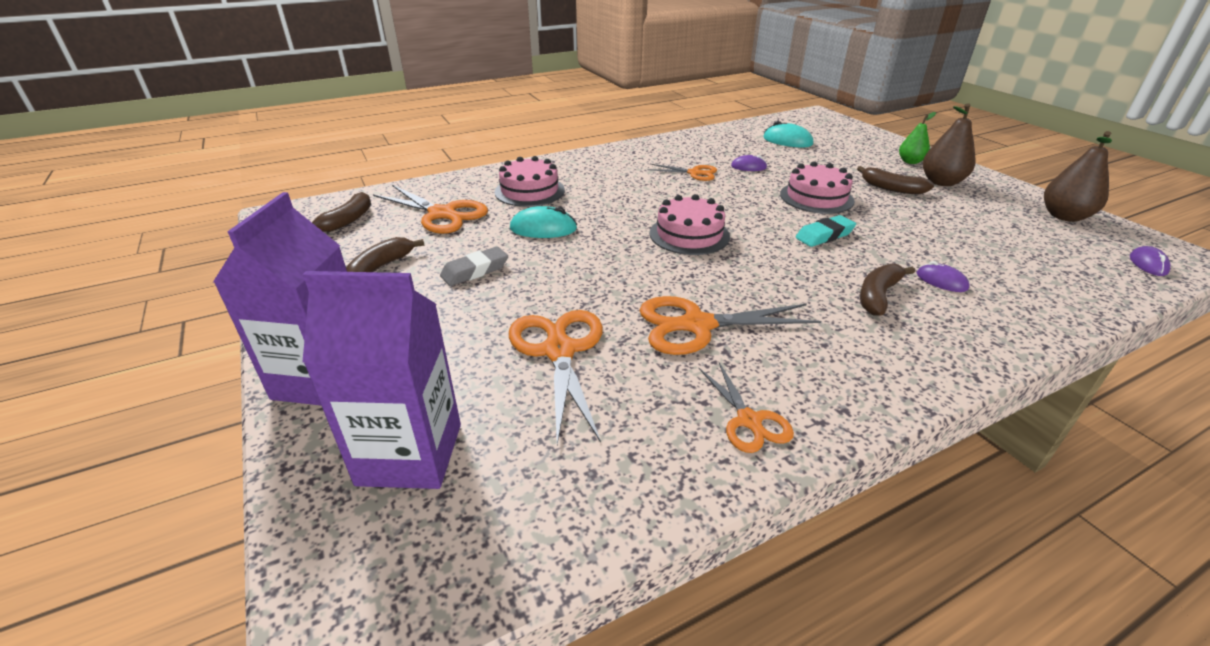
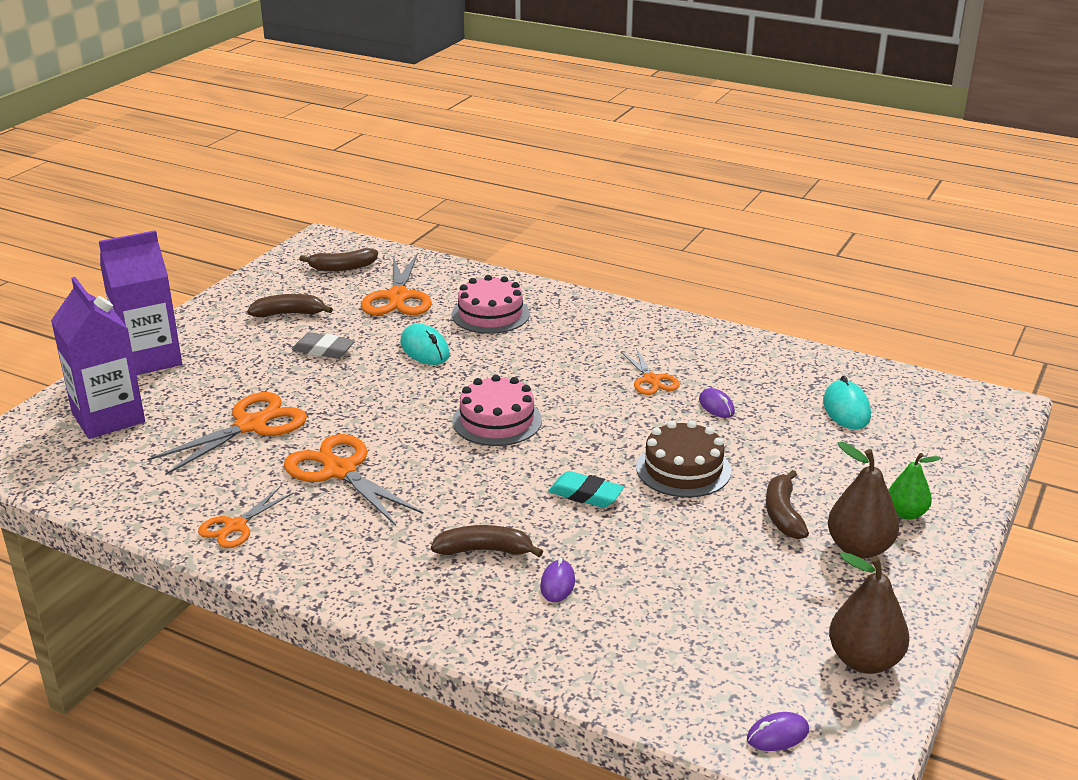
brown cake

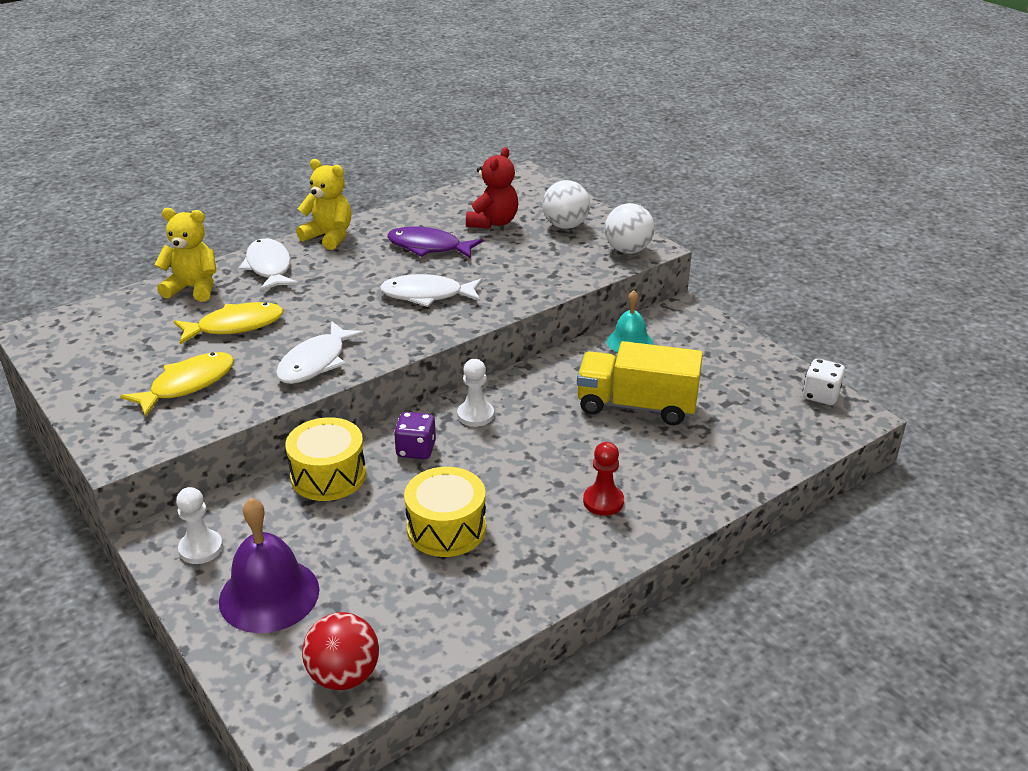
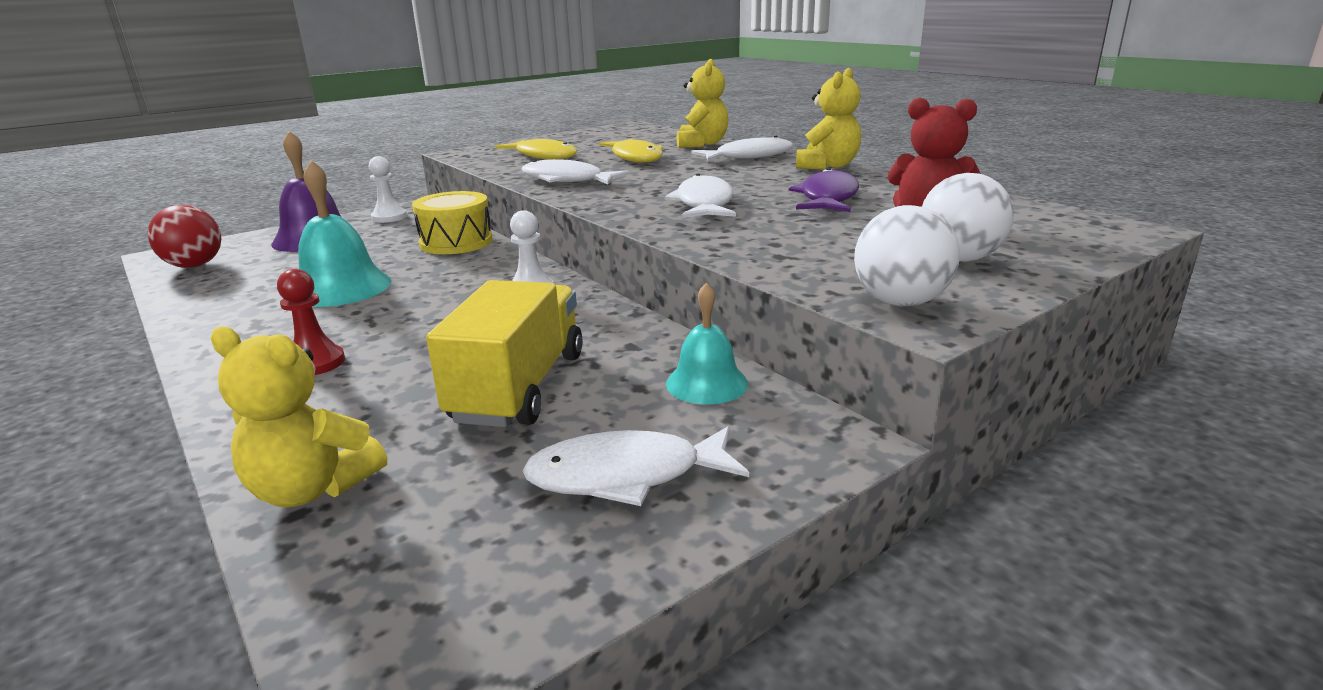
golden stuffed bear (no. 1 from left)
teal bell (no. 1 from left)
pure white toy fish (no. 2 from left)
violet game die
pure white game die

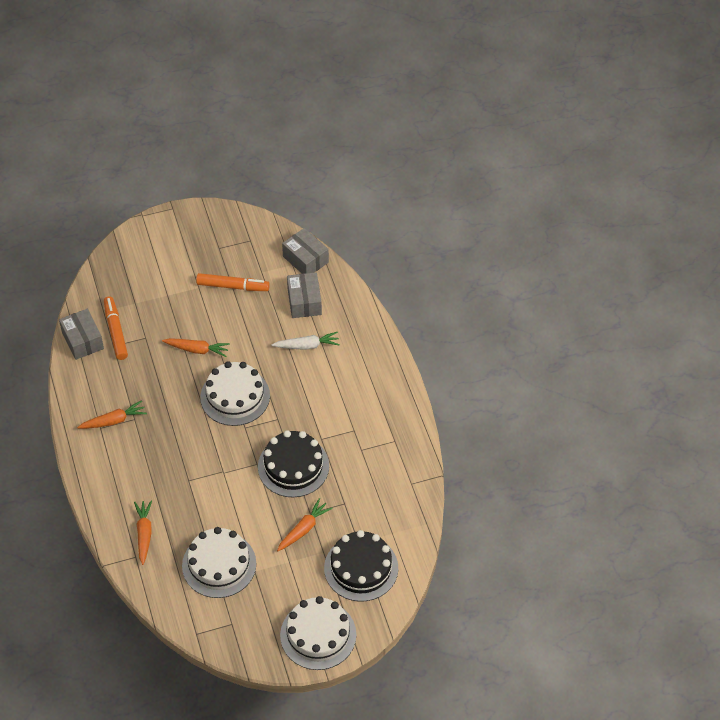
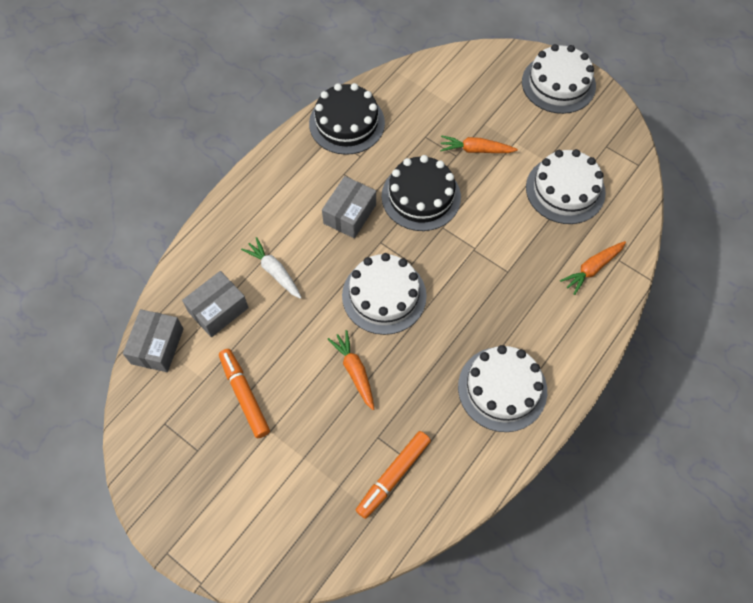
black cake (no. 1 from left)
gray box (no. 3 from left)
pure white cake (no. 2 from left)

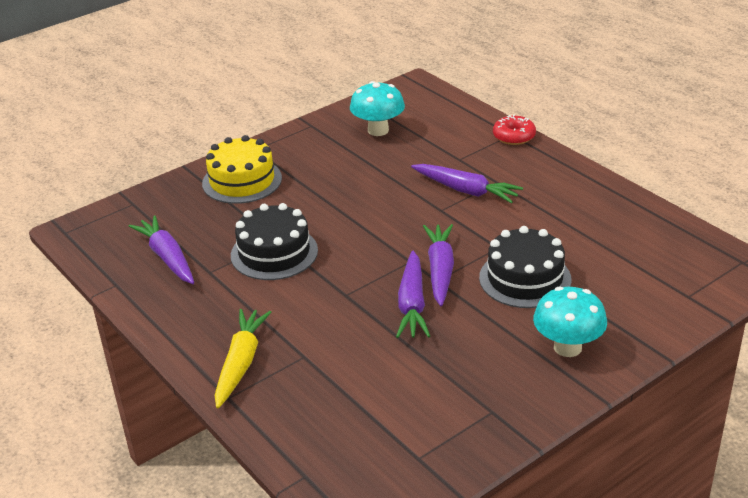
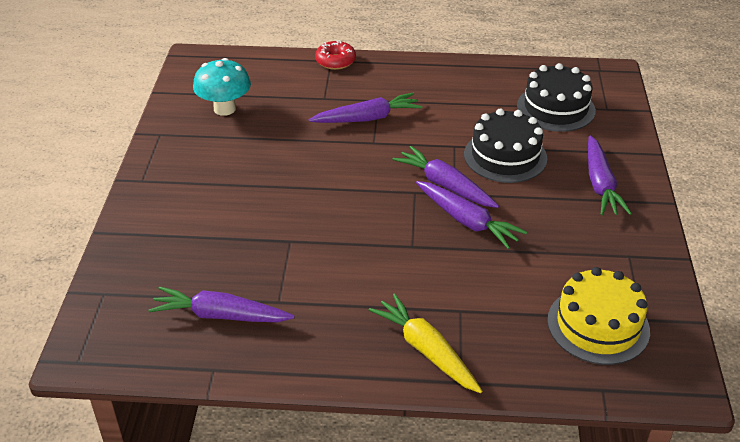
black cake (no. 2 from left)
golden cake
violet carrot (no. 5 from left)

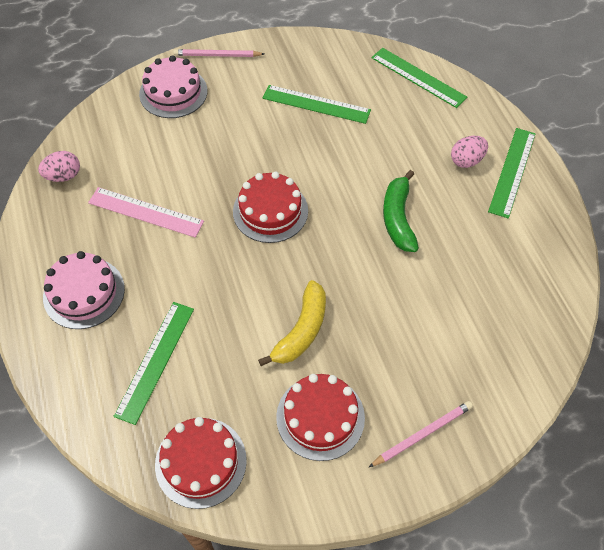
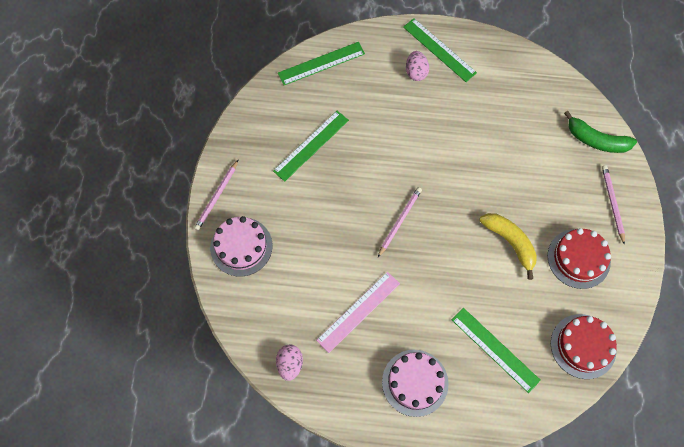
rosy lead pencil (no. 2 from left)
leaf-green banana

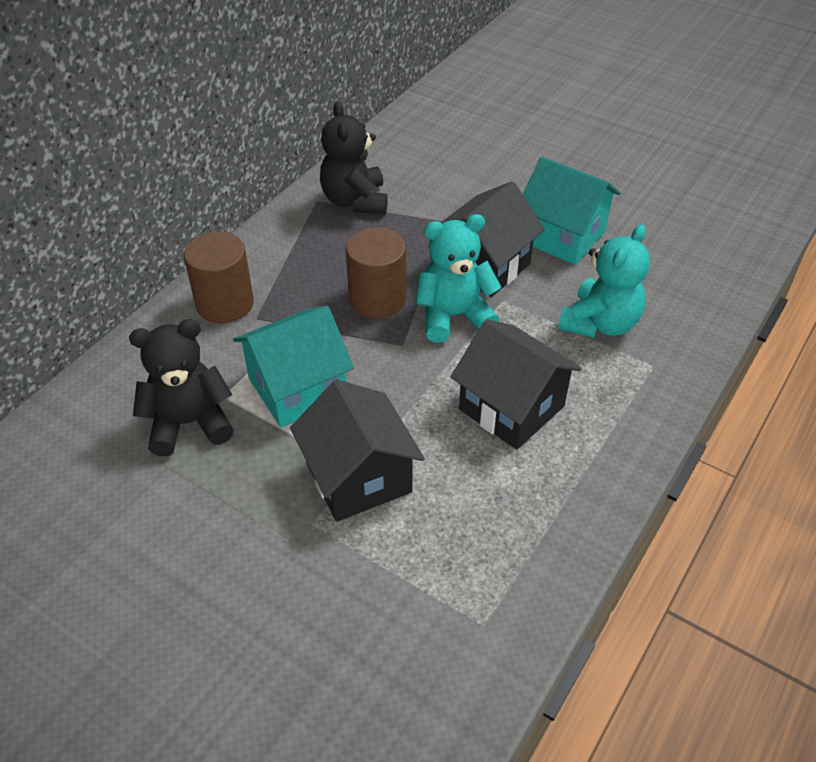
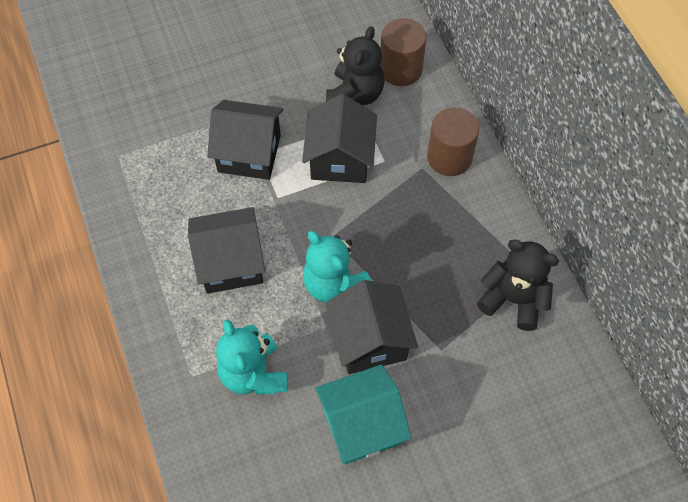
black house (no. 3 from left)
teal stuffed bear (no. 2 from left)
brown cylinder shape (no. 1 from left)

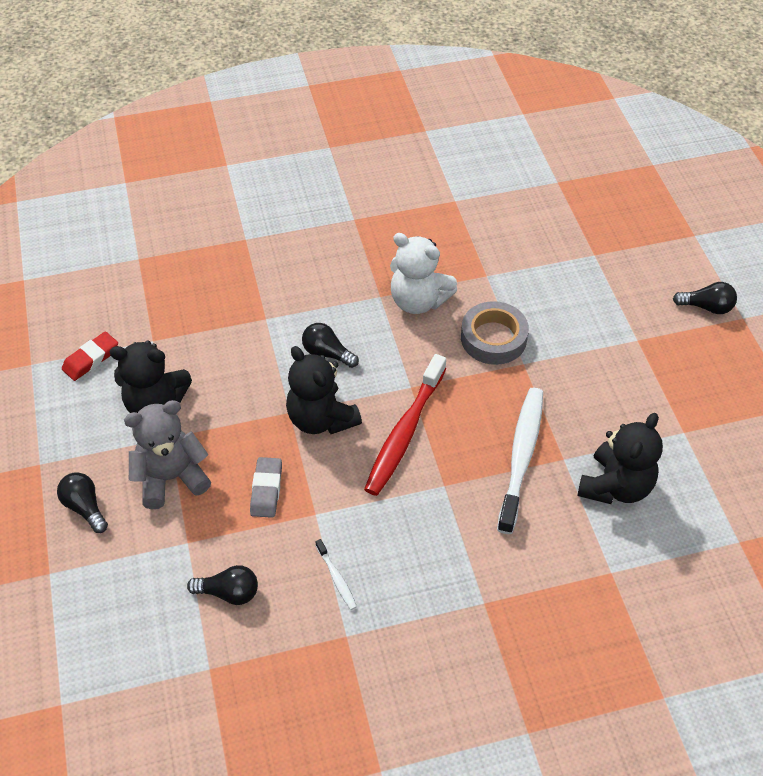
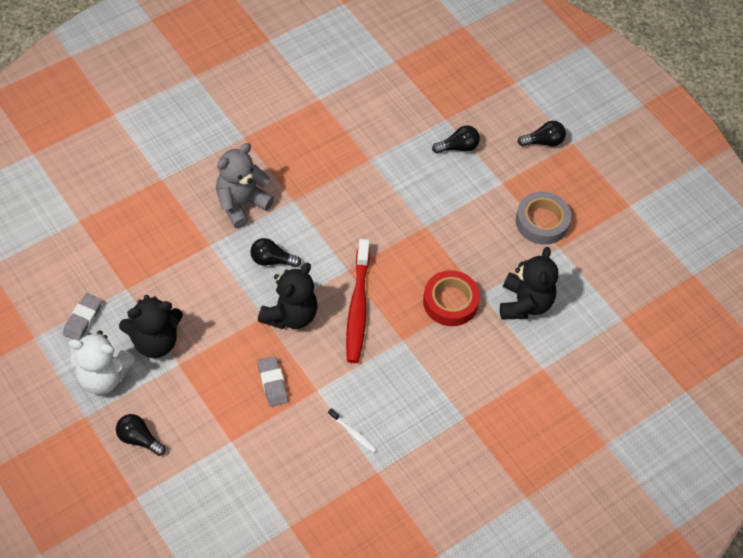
gray pencil eraser (no. 1 from left)
pure white stuffed bear
gray stuffed bear
black stuffed bear (no. 2 from left)
crimson sticky tape
black light bulb (no. 3 from left)
gray sticky tape

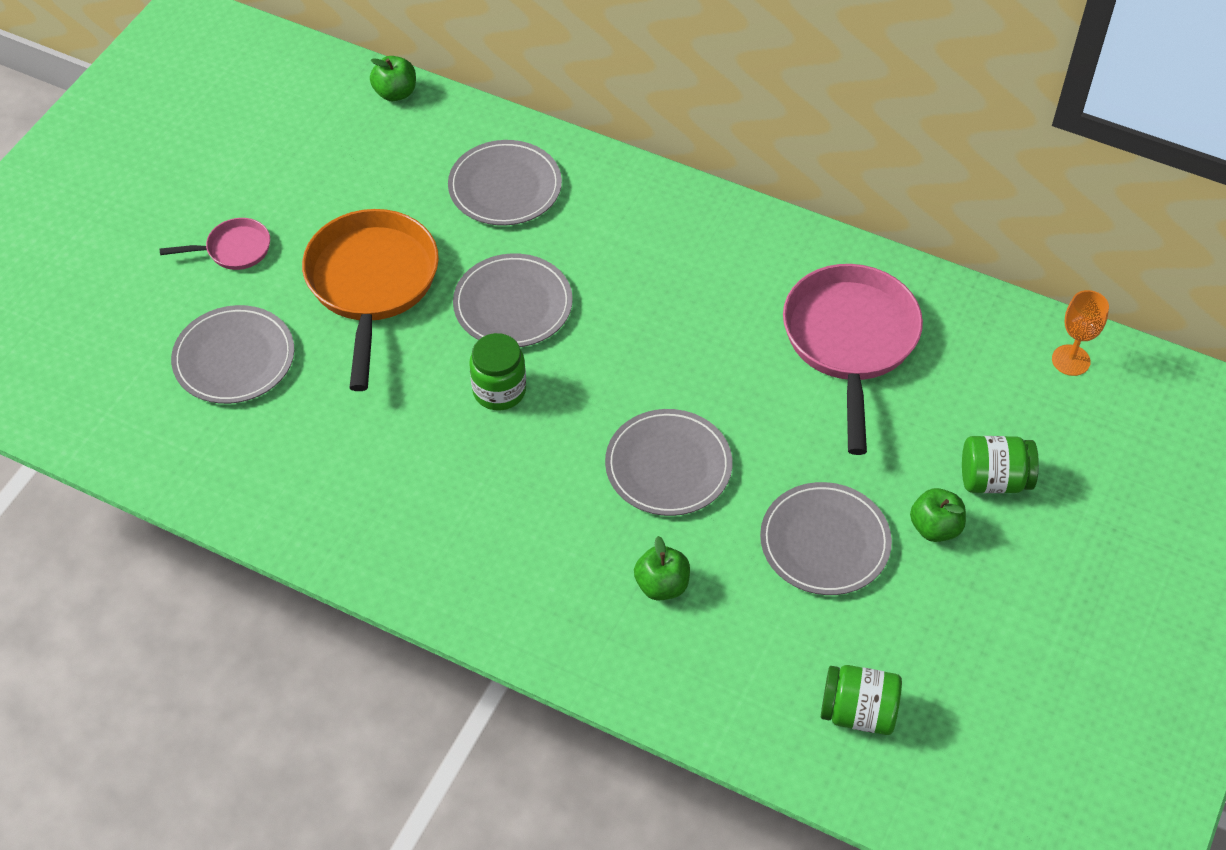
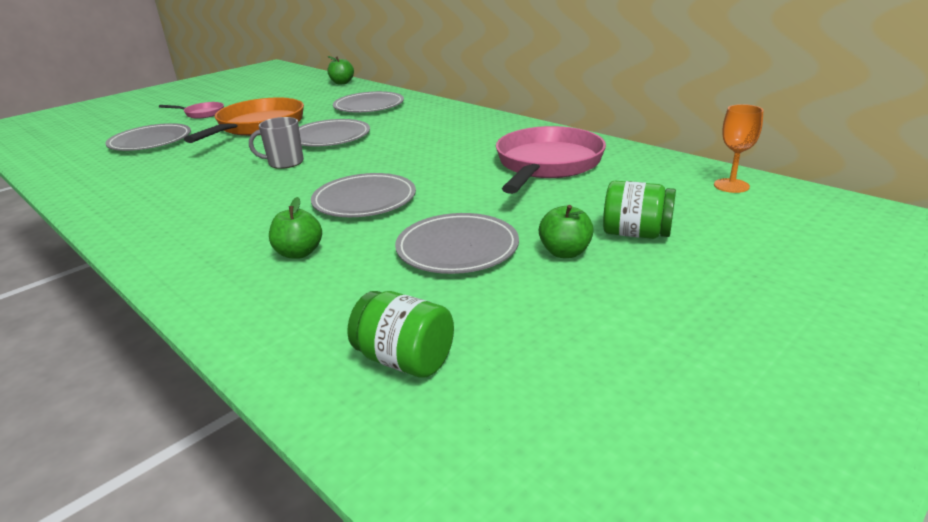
gray mug

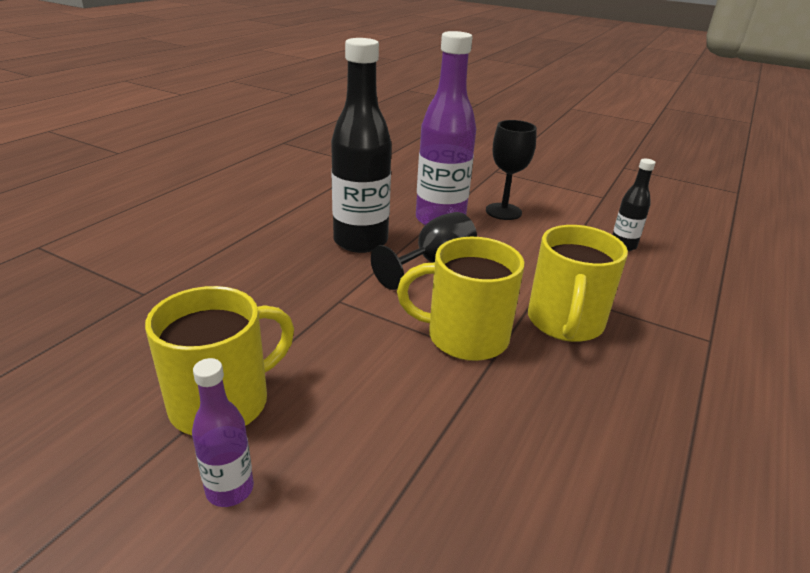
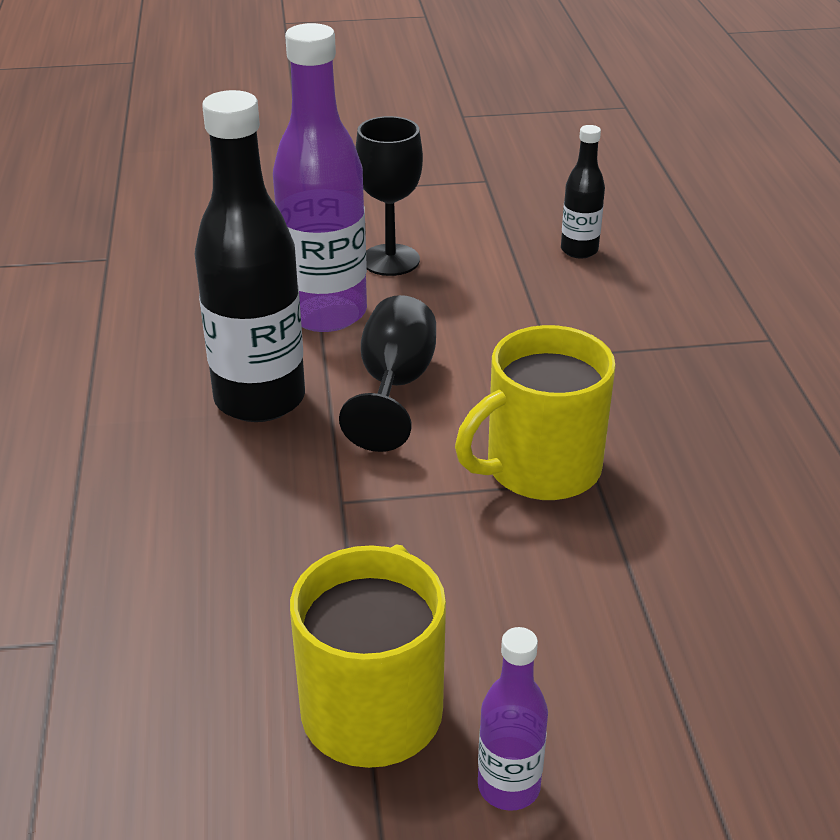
golden mug (no. 3 from left in the first image)

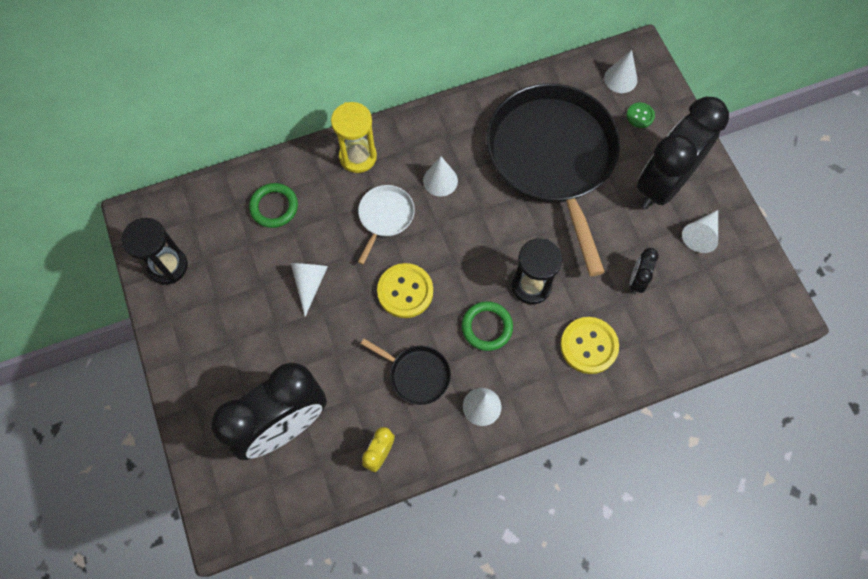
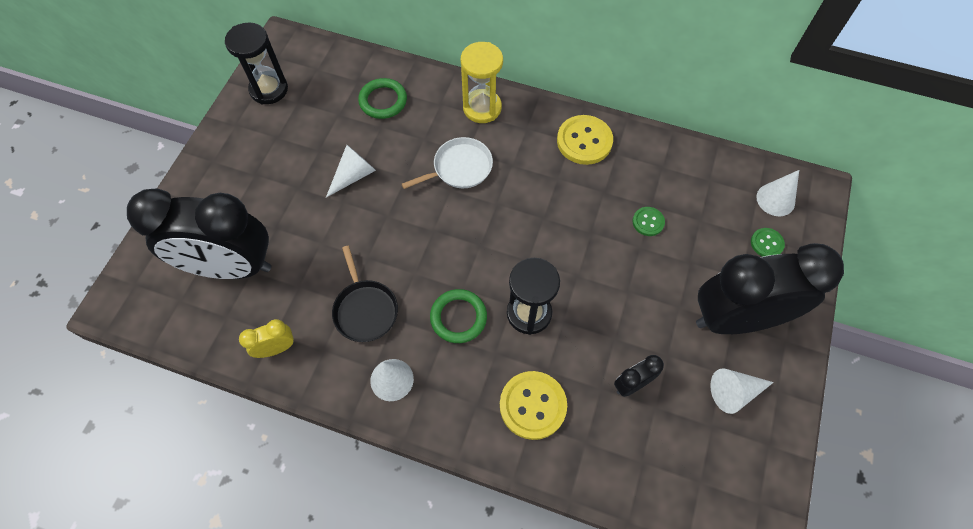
golden button (no. 2 from left)
leaf-green button (no. 1 from left)
pure white solid cone (no. 2 from left in the first image)

